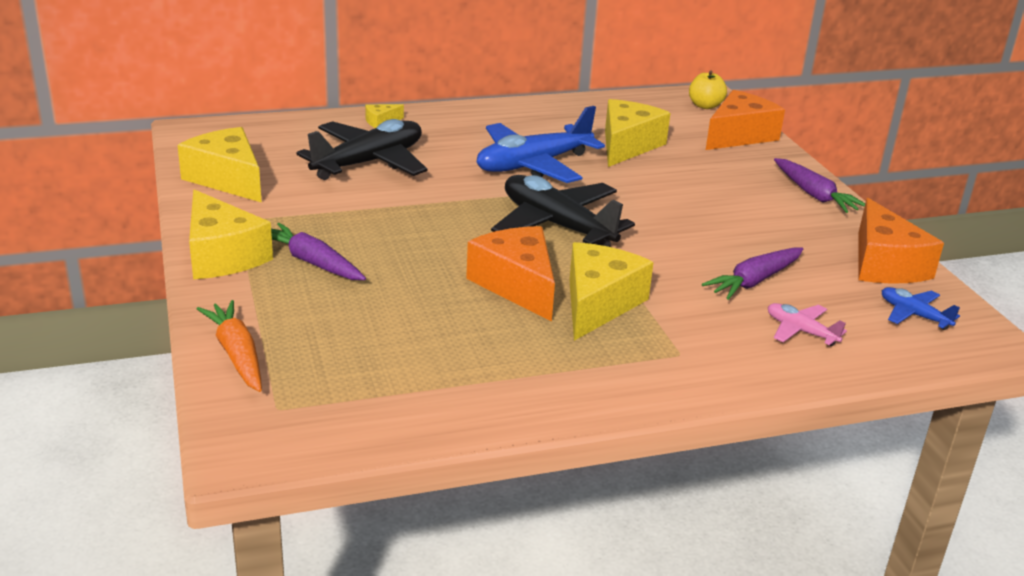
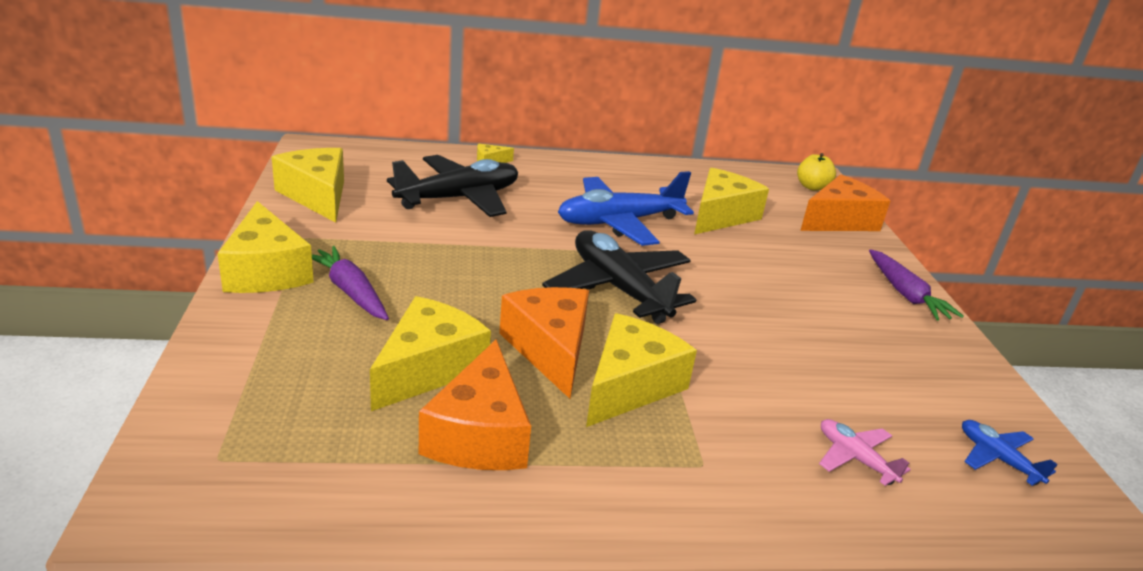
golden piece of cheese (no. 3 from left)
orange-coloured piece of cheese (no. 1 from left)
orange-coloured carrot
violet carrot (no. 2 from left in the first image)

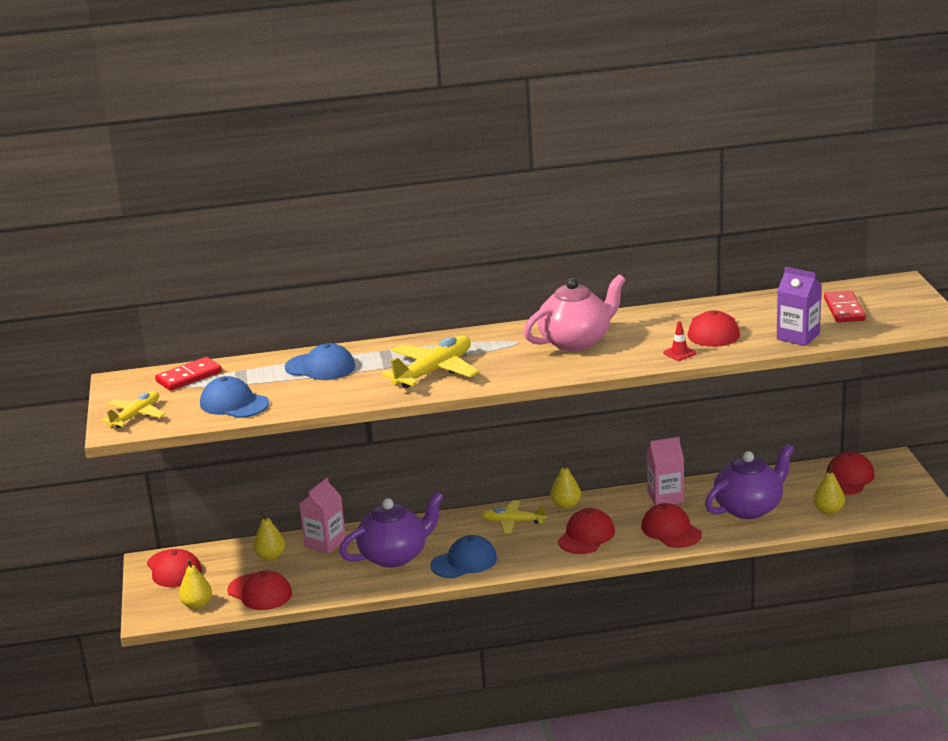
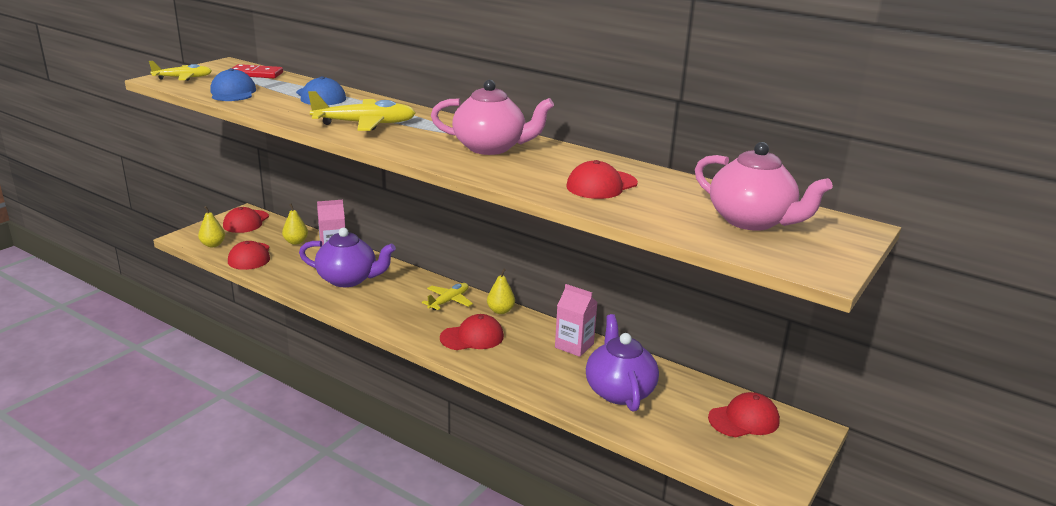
golden aeroplane (no. 3 from left)
violet teapot (no. 2 from left)
rosy teapot (no. 2 from left)
cobalt peaked cap (no. 3 from left in the first image)
crimson peaked cap (no. 4 from left in the first image)
crimson road cone
violet milk carton
golden pear fruit (no. 4 from left in the first image)

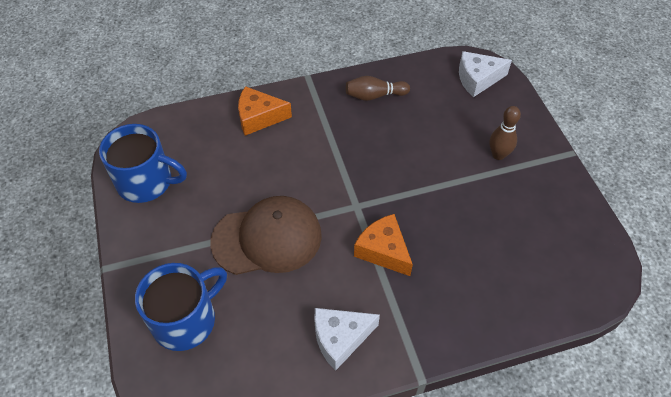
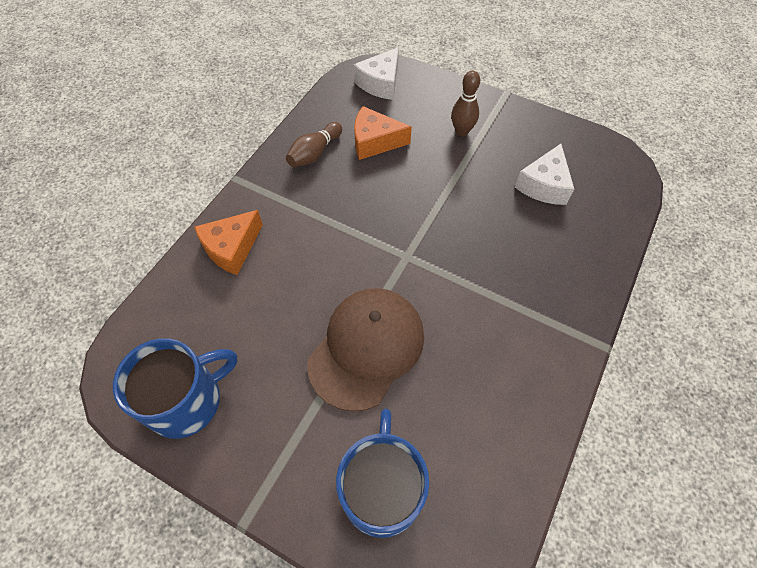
orange-coloured piece of cheese (no. 2 from left)
pure white piece of cheese (no. 2 from left)

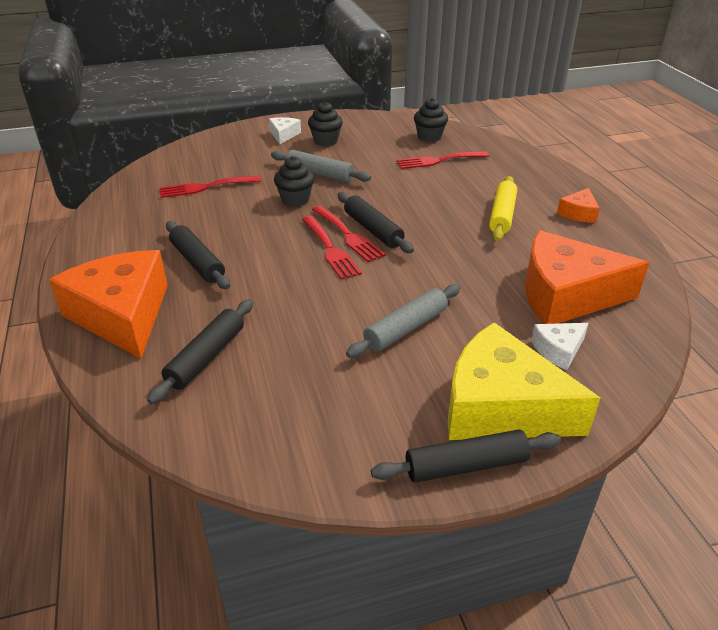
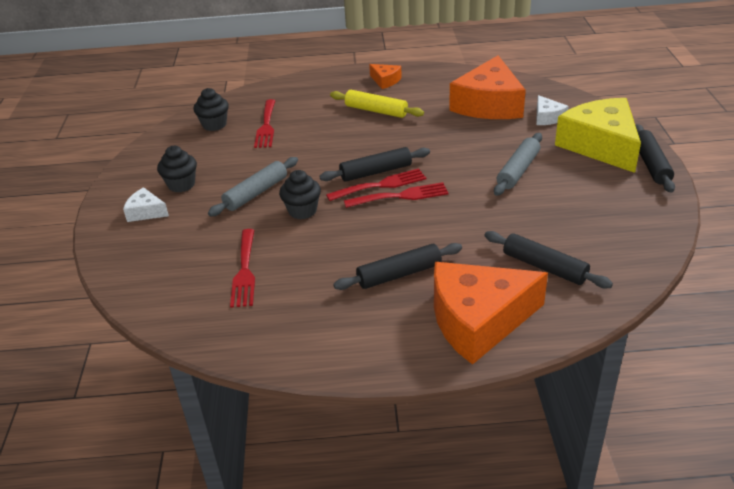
gray pastry roller (no. 2 from left)
golden piece of cheese

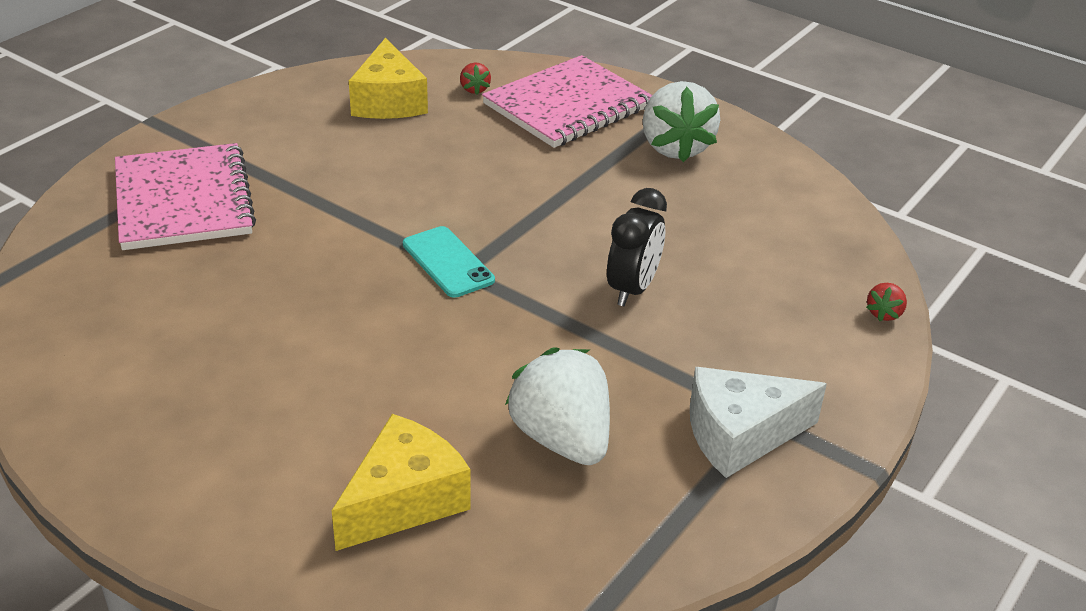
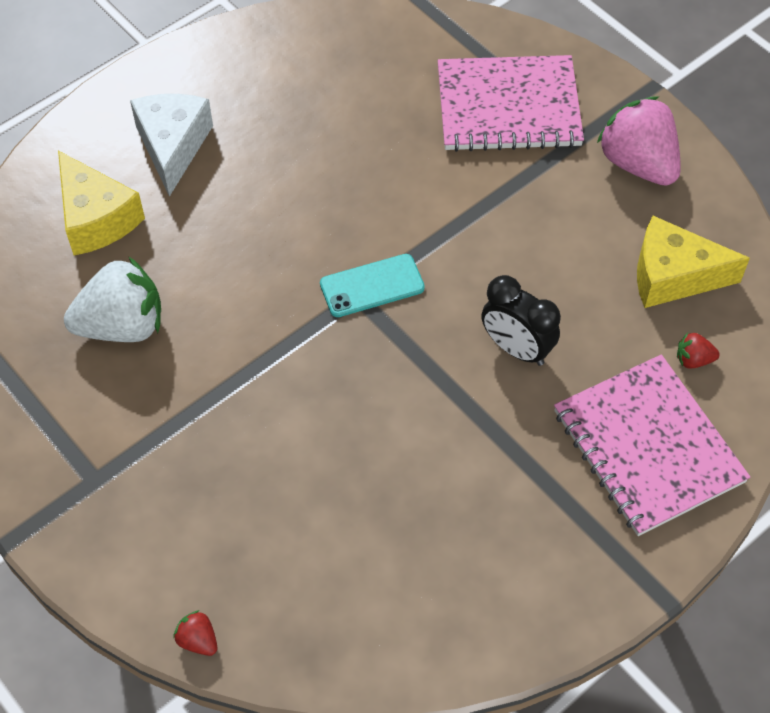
pure white piece of cheese
black alarm clock
rosy berry
pure white berry (no. 2 from left in the first image)

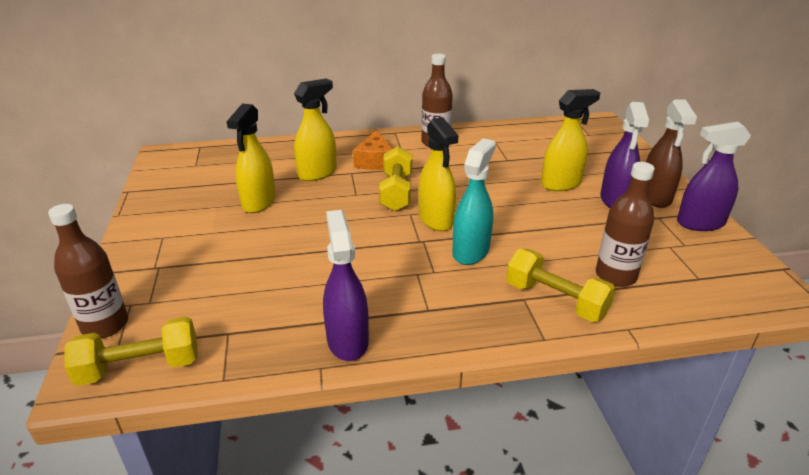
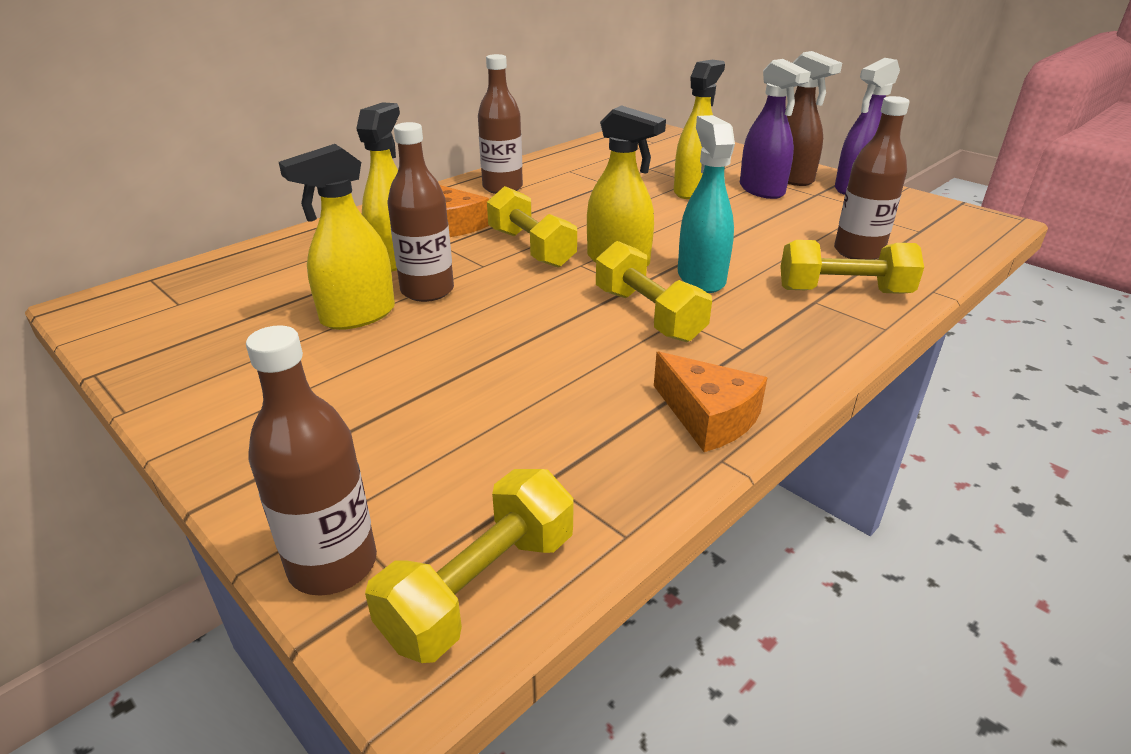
golden sprayer (no. 1 from left)
brown flask (no. 2 from left)
golden hand weight (no. 3 from left)
orange-coloured piece of cheese (no. 2 from left)

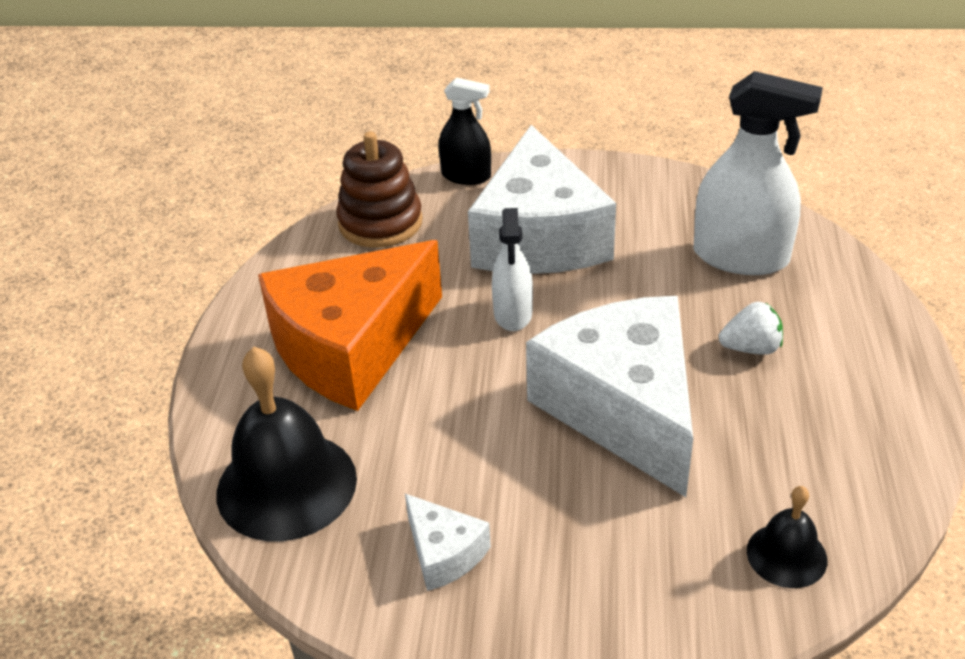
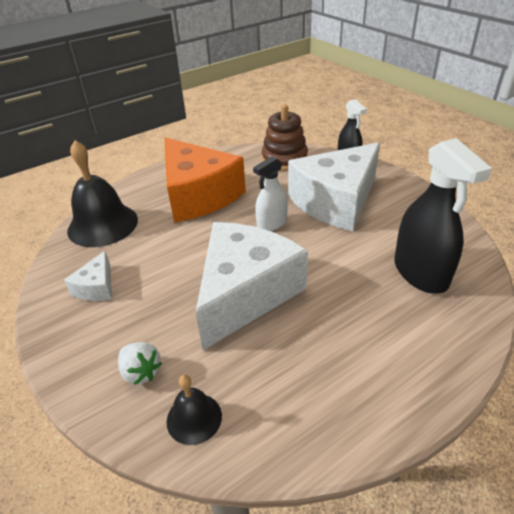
pure white berry
orange-coloured piece of cheese
black sprayer (no. 2 from left)

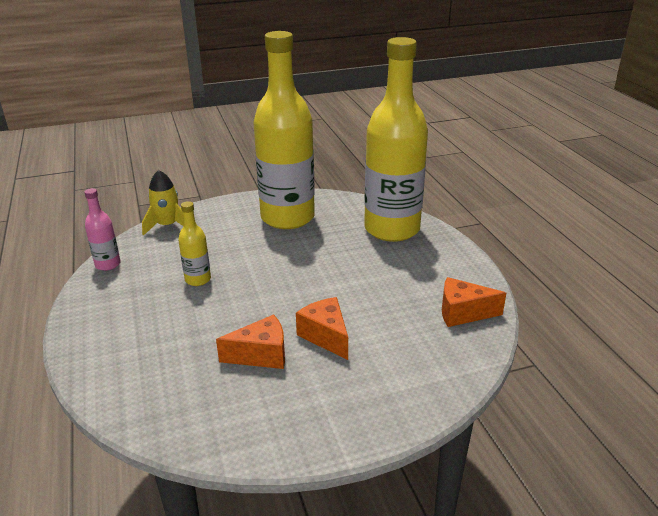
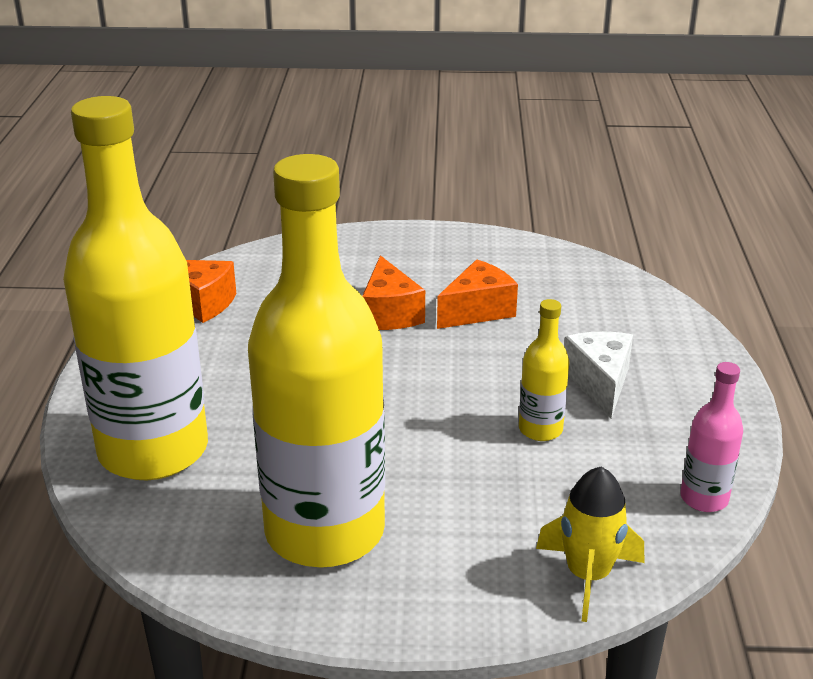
orange-coloured piece of cheese (no. 3 from left)
pure white piece of cheese

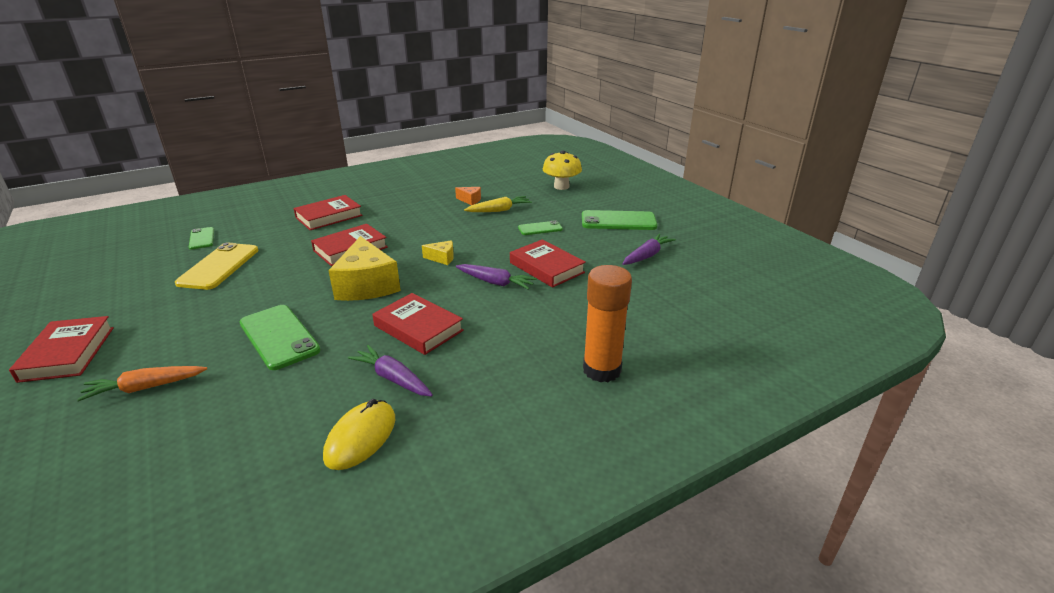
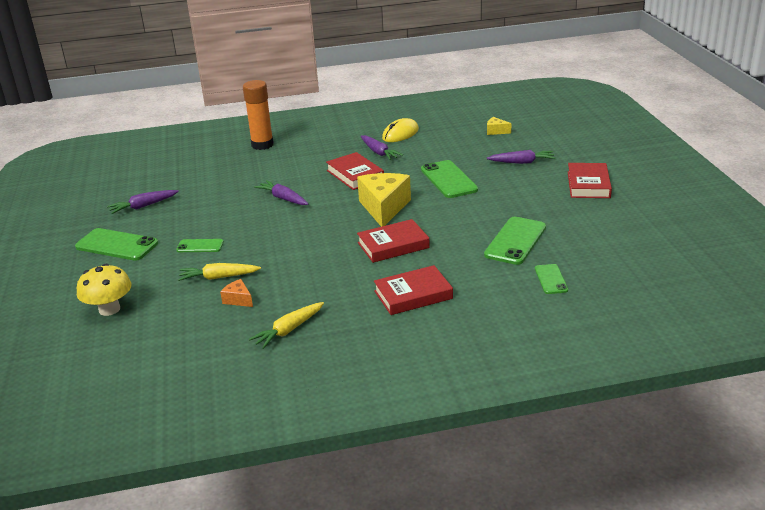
golden carrot (no. 2 from left)
leaf-green mobile phone (no. 4 from left)
golden piece of cheese (no. 2 from left)
violet carrot (no. 4 from left)
crimson book (no. 5 from left in the first image)

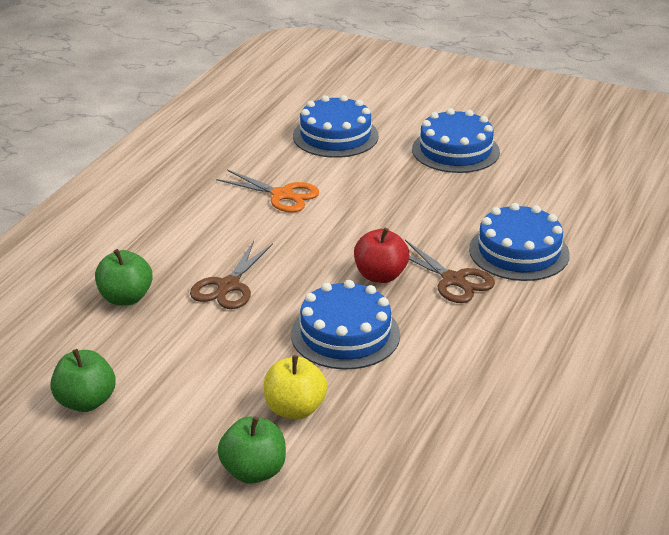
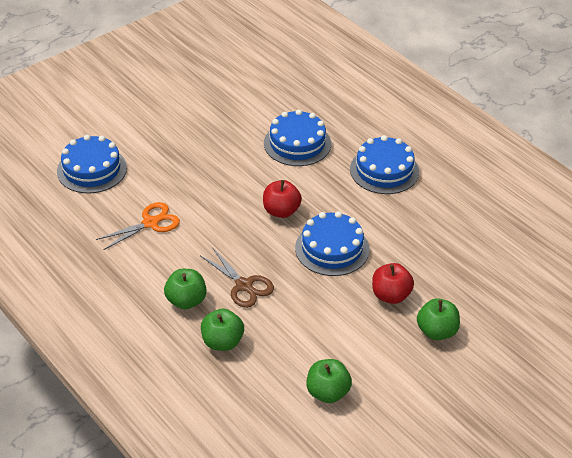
leaf-green toy apple (no. 1 from left)
cobalt cake (no. 4 from left)
crimson toy apple (no. 2 from left)
brown shears (no. 2 from left in the first image)

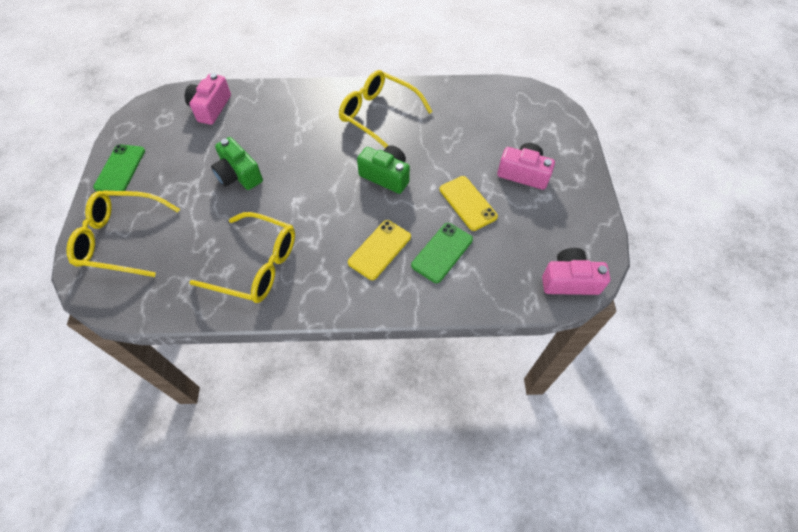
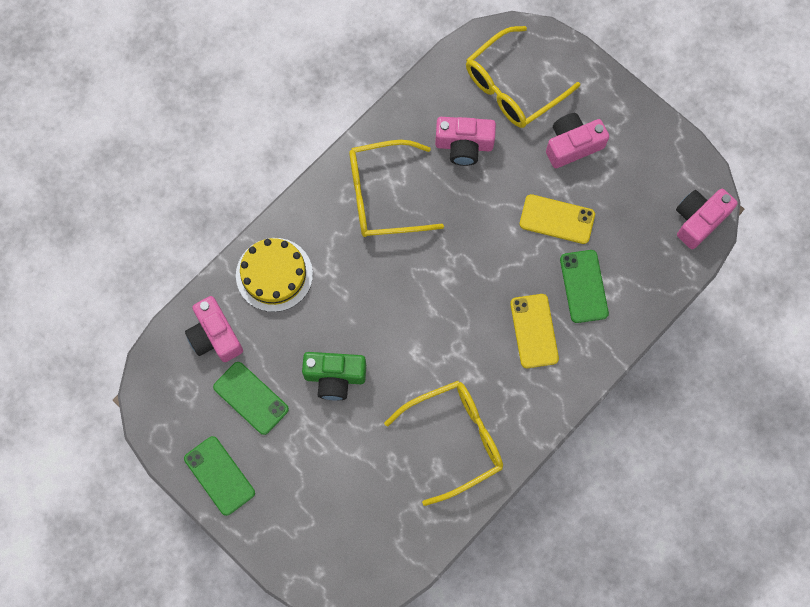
leaf-green mobile phone (no. 2 from left)
golden cake
rosy photo camera (no. 2 from left)
golden glasses (no. 3 from left)
leaf-green photo camera (no. 2 from left in the first image)

